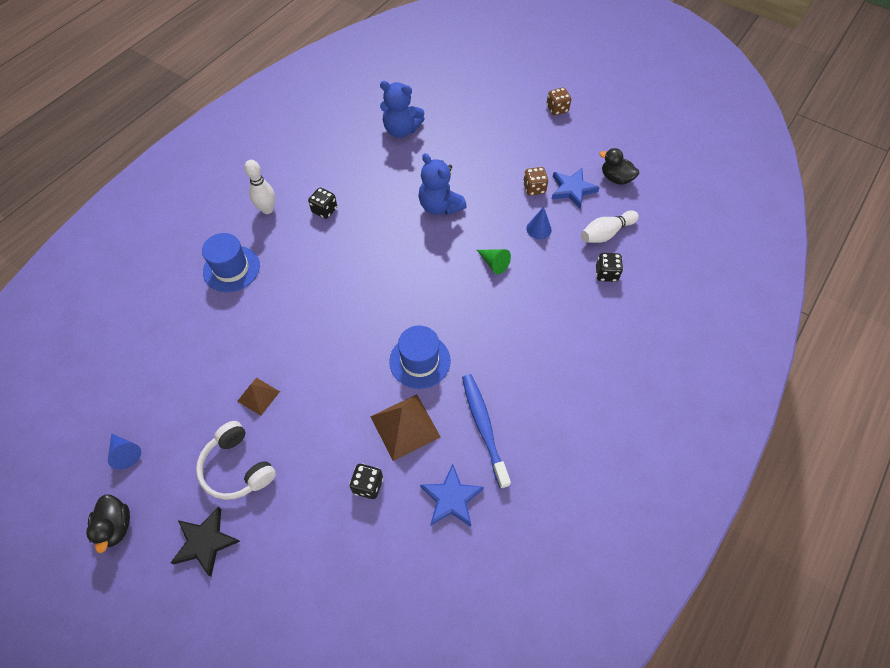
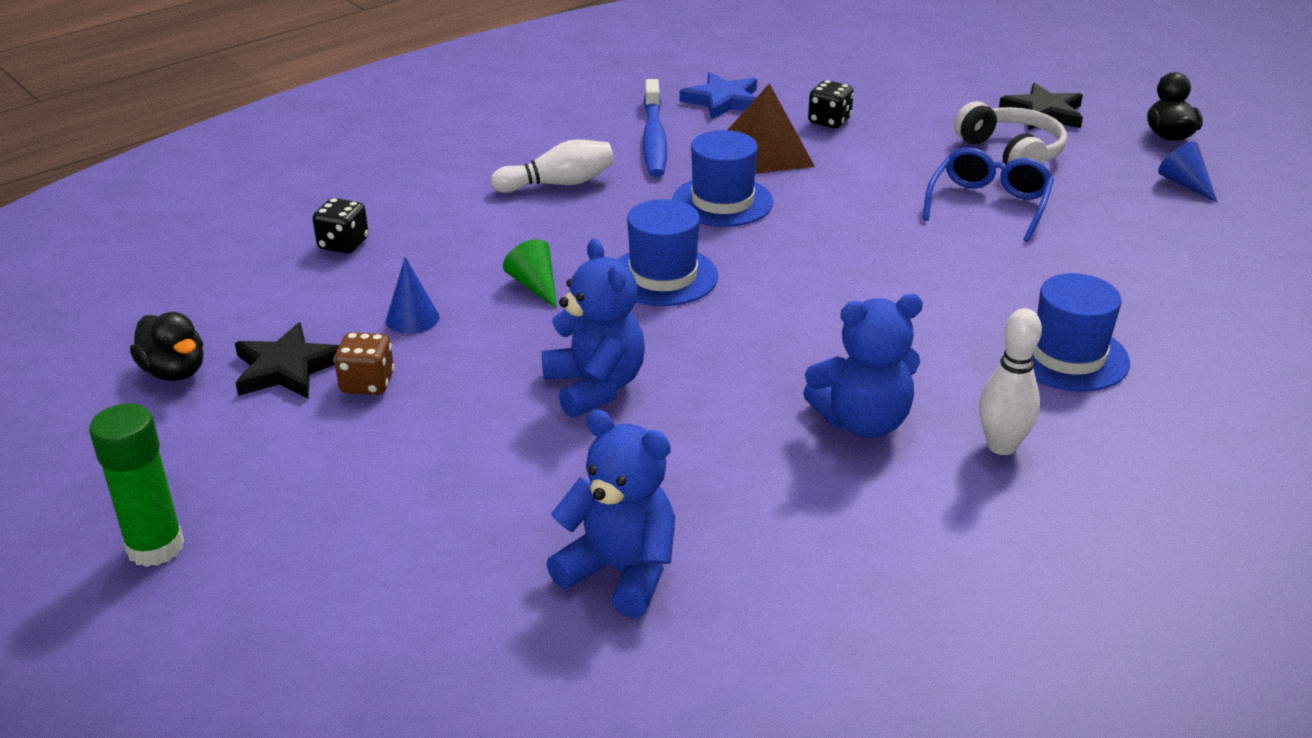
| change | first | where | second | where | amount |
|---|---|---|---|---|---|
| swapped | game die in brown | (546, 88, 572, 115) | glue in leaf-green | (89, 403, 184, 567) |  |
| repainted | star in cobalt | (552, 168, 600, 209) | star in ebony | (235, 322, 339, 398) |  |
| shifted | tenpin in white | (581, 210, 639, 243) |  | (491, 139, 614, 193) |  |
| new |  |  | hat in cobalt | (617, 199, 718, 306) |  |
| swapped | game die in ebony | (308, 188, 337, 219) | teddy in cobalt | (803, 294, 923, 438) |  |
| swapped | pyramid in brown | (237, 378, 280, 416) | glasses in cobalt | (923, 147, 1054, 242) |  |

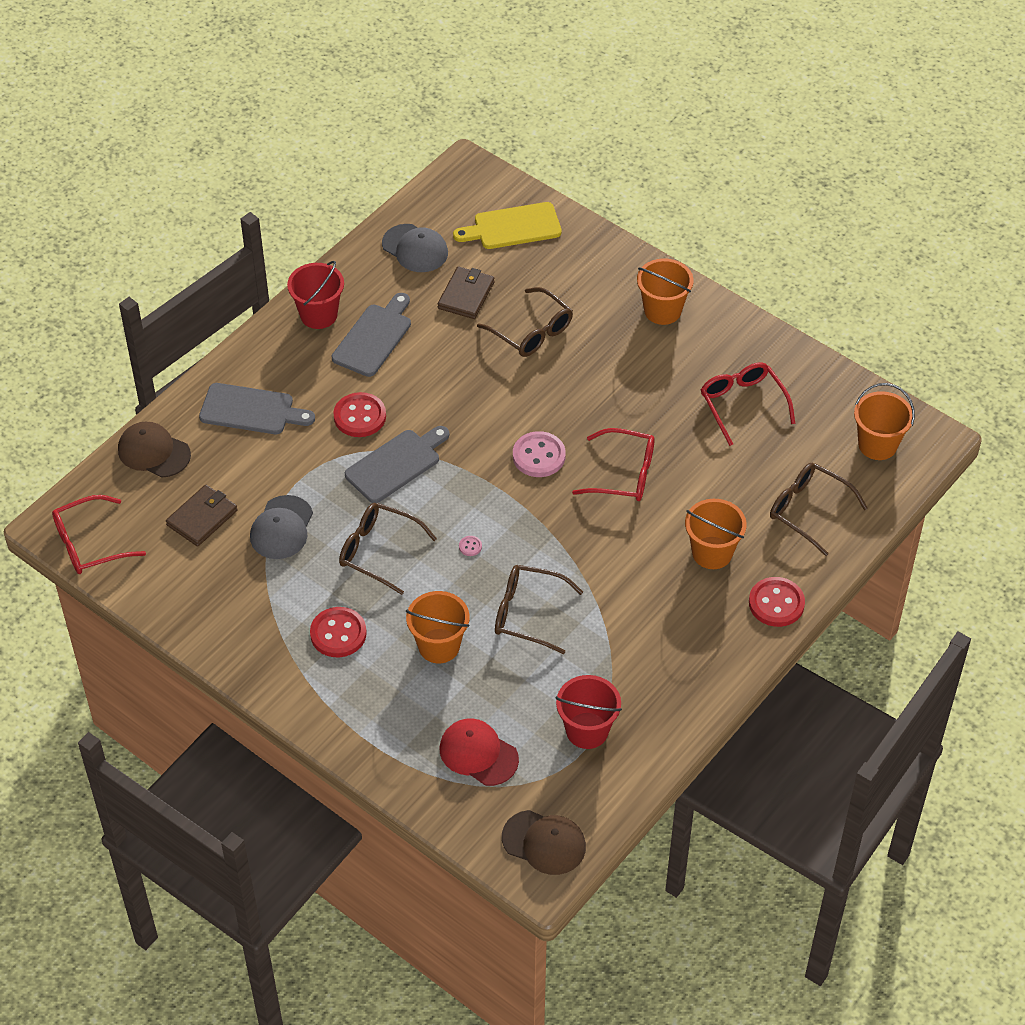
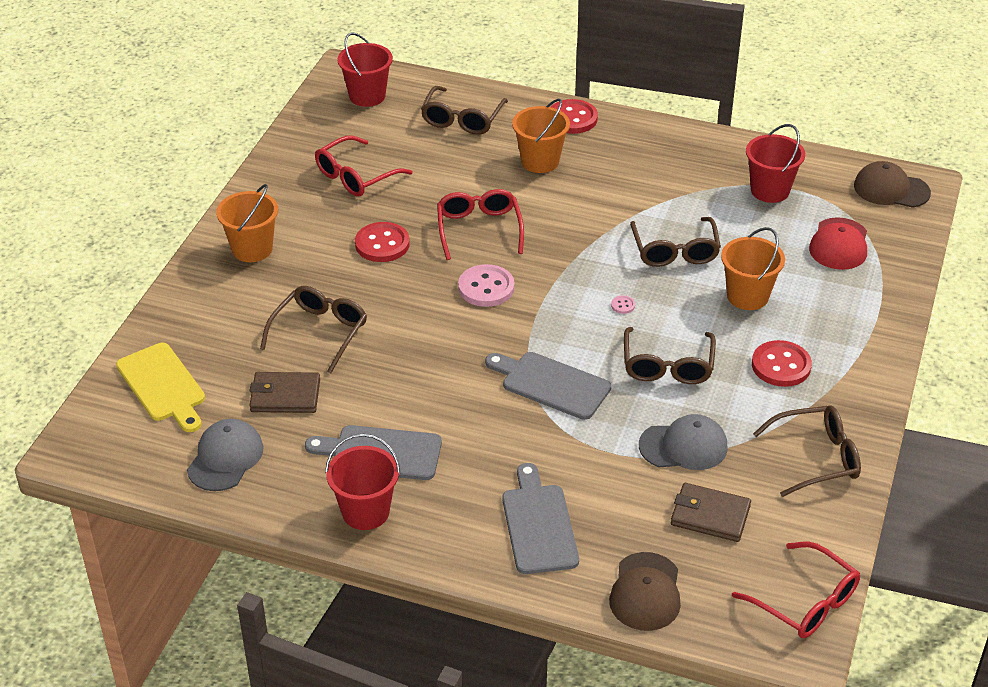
| change | first | where | second | where | amount |
|---|---|---|---|---|---|
| repainted | bucket in orange-coloured | (854, 383, 915, 460) | bucket in scarlet | (337, 32, 393, 107) |  |
| shifted | sewing button in scarlet | (333, 392, 386, 437) |  | (355, 222, 410, 262) |  |
| new |  |  | glasses in brown | (753, 405, 861, 497) |  |
| rotated | baseball cap in brown | (502, 810, 586, 875) |  | (854, 161, 931, 208) | 75 degrees counterclockwise |

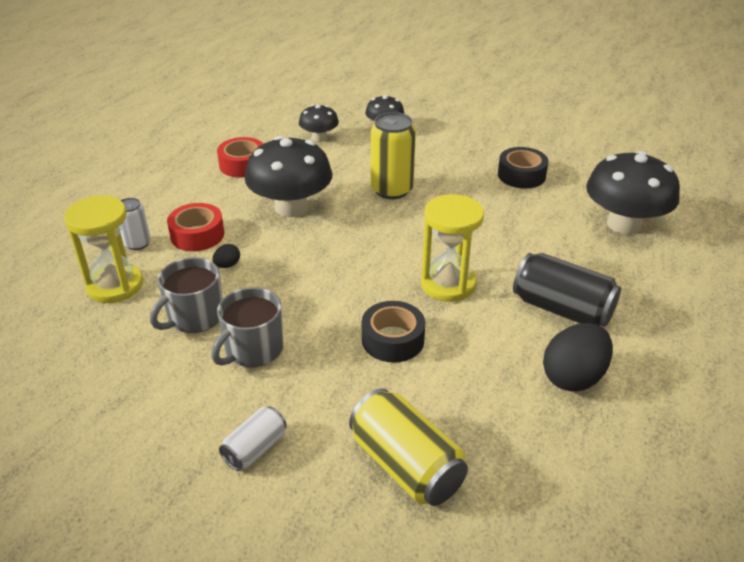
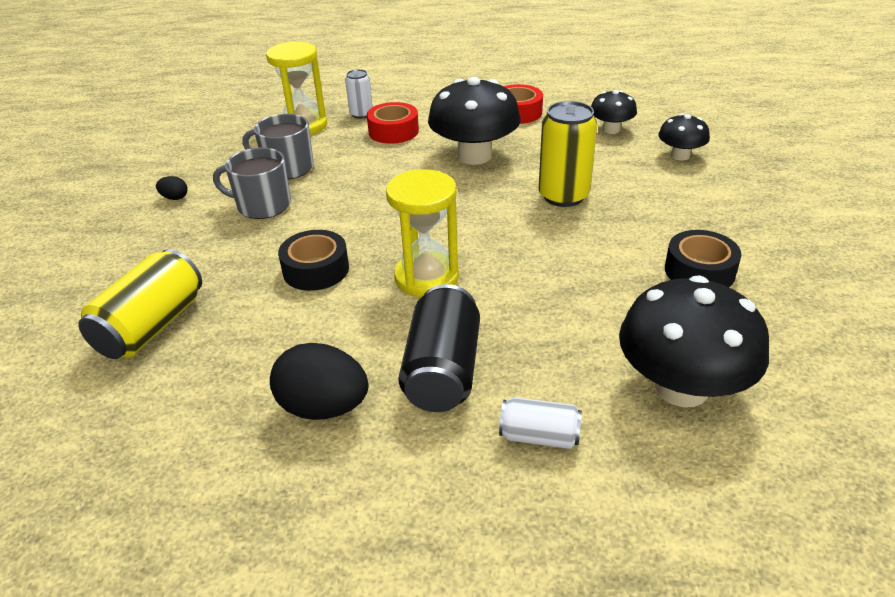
| change | first | where | second | where | amount |
|---|---|---|---|---|---|
| shifted | toy egg in ebony | (212, 244, 240, 268) |  | (156, 176, 187, 200) |  |
| shifted | can in white | (219, 407, 287, 471) |  | (499, 397, 582, 449) |  |

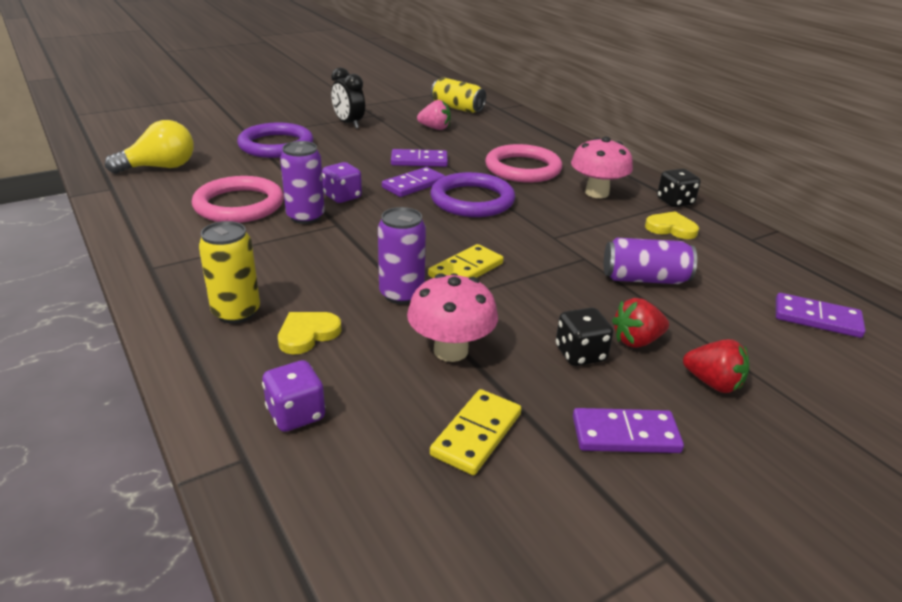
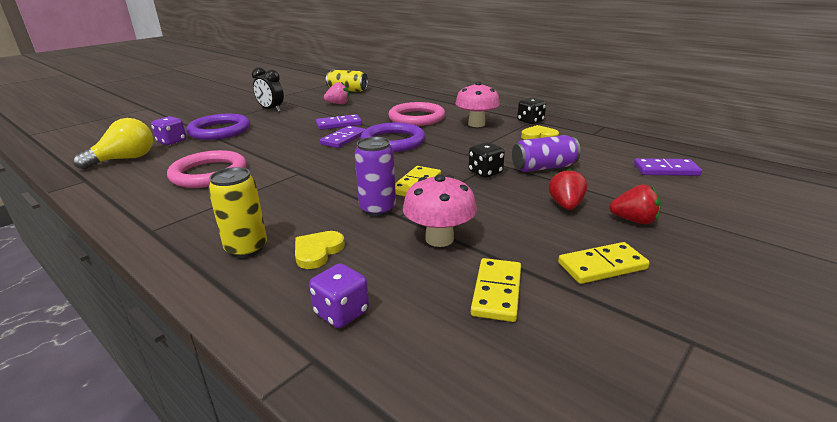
| change | first | where | second | where | amount |
|---|---|---|---|---|---|
| shifted | game die in violet | (322, 162, 362, 203) |  | (151, 116, 186, 145) |  |
| shifted | game die in ebony | (556, 308, 613, 366) |  | (469, 142, 505, 178) |  |
| rotated | toy strawberry in scarlet | (612, 298, 669, 348) |  | (549, 168, 587, 210) | 135 degrees clockwise |
| repainted | domino tile in violet | (573, 408, 684, 453) | domino tile in golden | (558, 242, 650, 284) |  |
| gone | can in violet | (280, 141, 325, 224) |  |  |  |

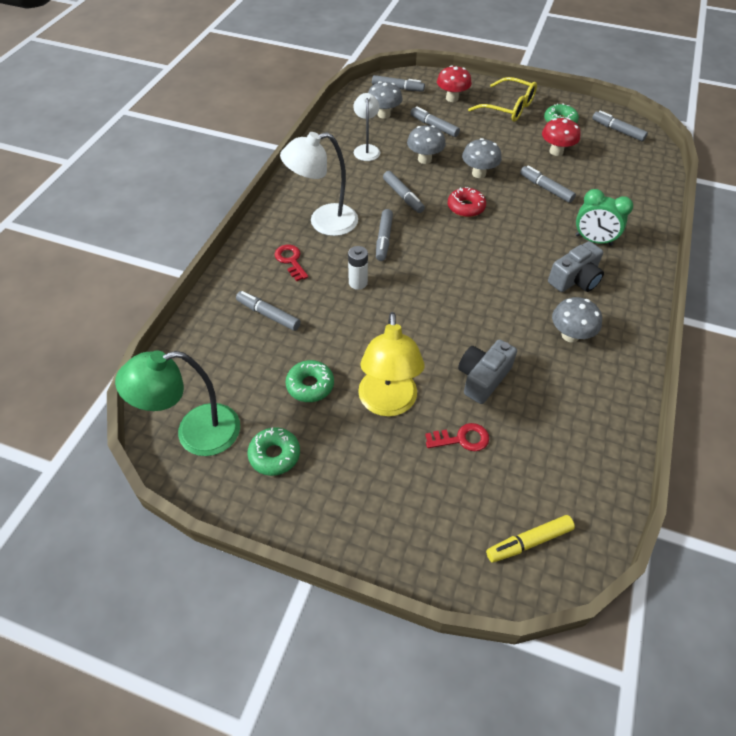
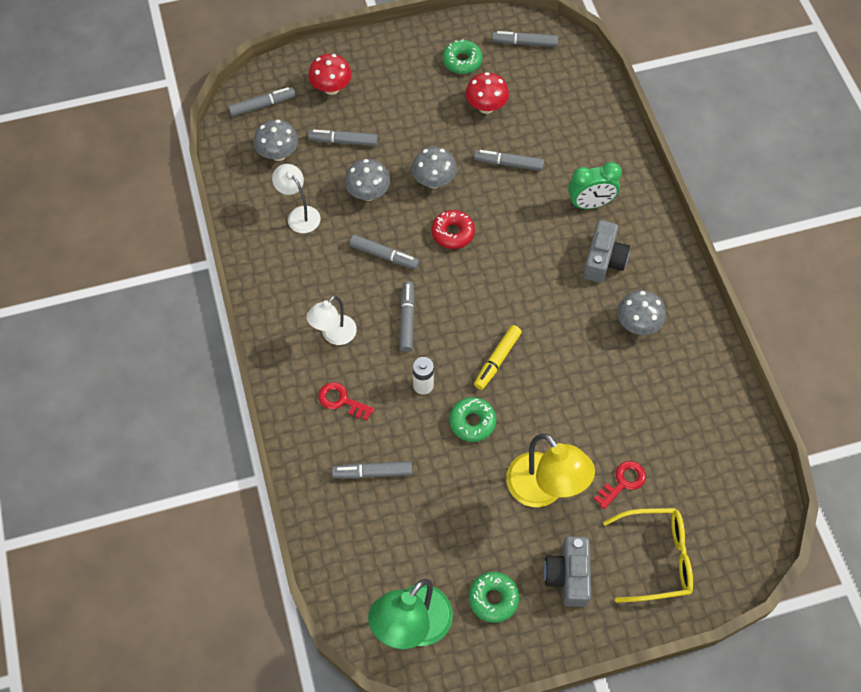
| change | first | where | second | where | amount |
|---|---|---|---|---|---|
| scaled | lamp in white | (280, 132, 358, 236) |  | (306, 296, 357, 345) | x0.63 |
| rotated | felt pen in grey | (376, 209, 393, 261) |  | (400, 281, 415, 352) | 150 degrees counterclockwise |
| shifted | glazed donut in leaf-green | (286, 360, 334, 402) |  | (449, 397, 496, 442) |  |
| shifted | felt pen in golden | (486, 515, 575, 563) |  | (474, 325, 522, 390) |  |
| shifted | photo camera in grey | (458, 339, 517, 404) |  | (544, 536, 591, 607) |  |
| shifted | glasses in golden | (468, 77, 537, 122) |  | (603, 508, 693, 603) |  |

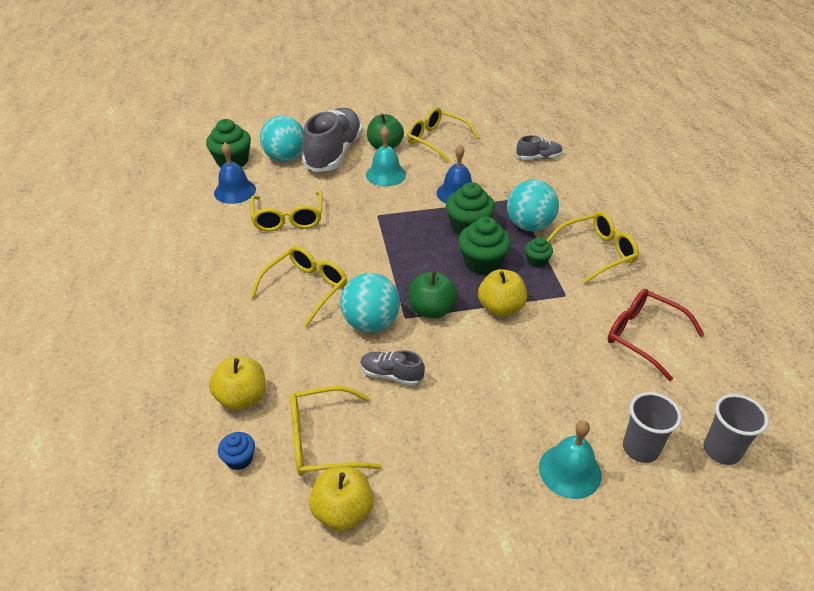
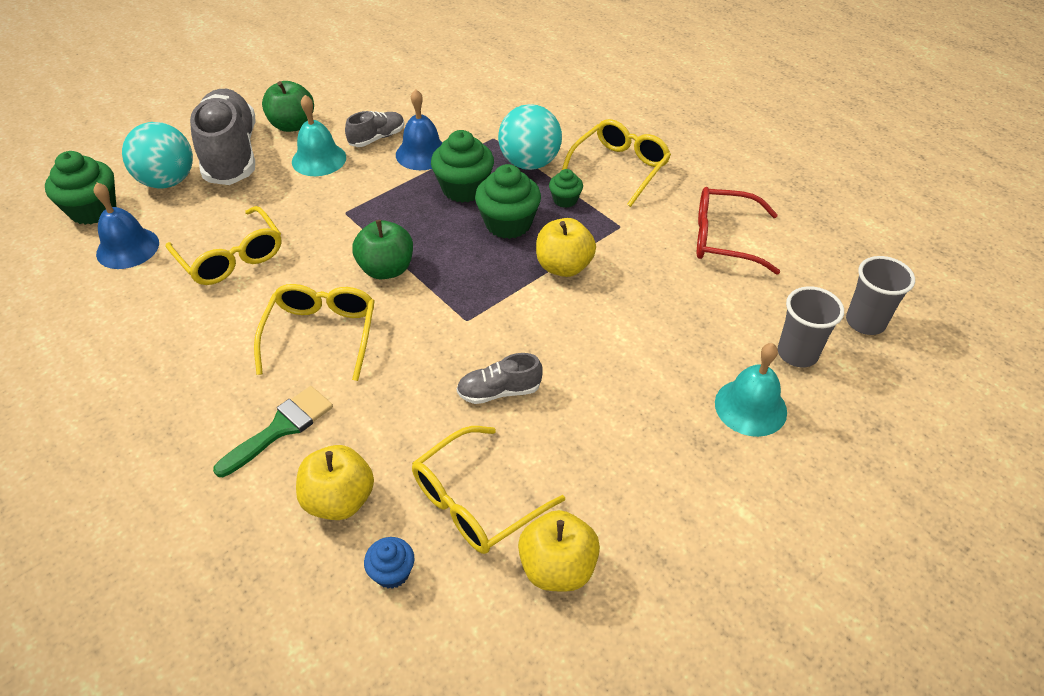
| change | first | where | second | where | amount |
|---|---|---|---|---|---|
| new |  |  | paintbrush in leaf-green | (213, 386, 333, 477) |  |
| shifted | shoe in grey | (516, 135, 563, 160) |  | (345, 111, 405, 147) |  |
| shifted | apple in leaf-green | (409, 271, 458, 319) |  | (352, 220, 413, 279) |  |
| gone | sphere in turquoise | (340, 273, 400, 332) |  |  |  |
| gone | glasses in golden | (407, 107, 480, 163) |  |  |  |

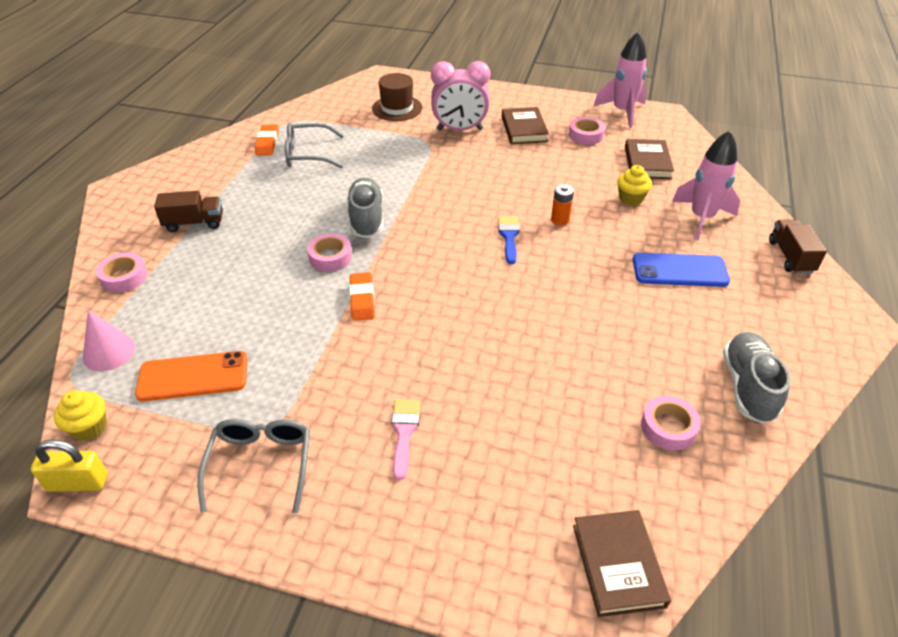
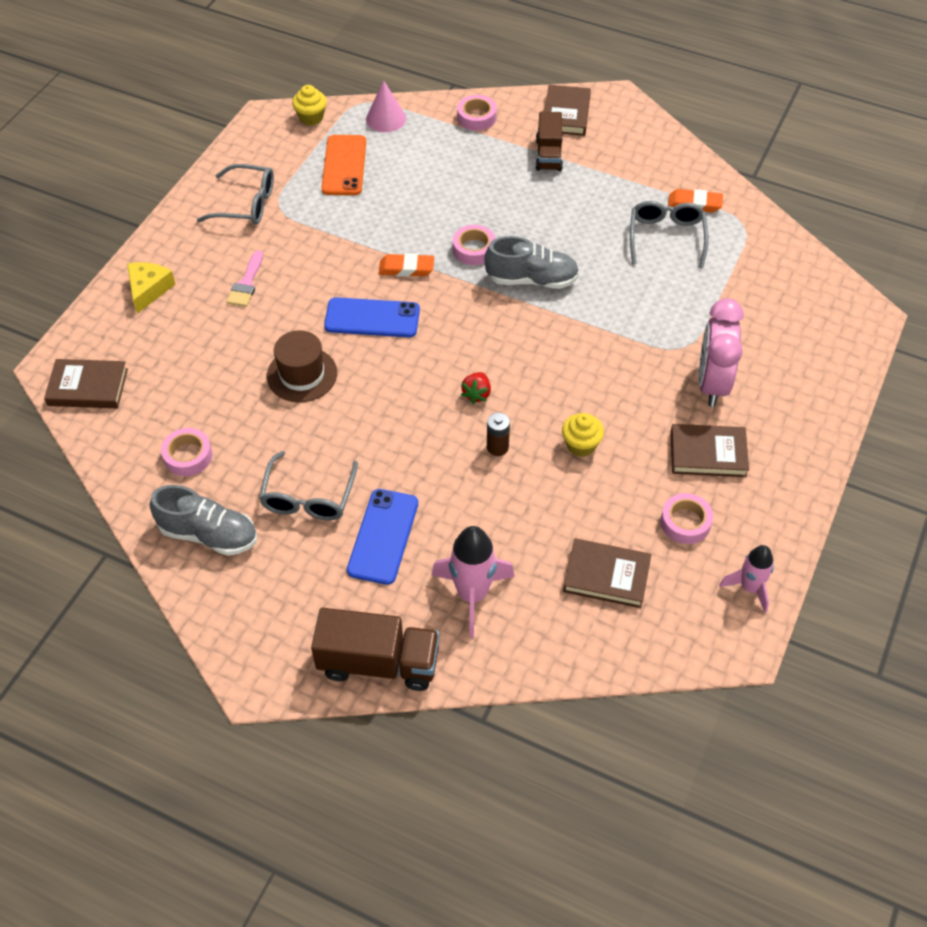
| change | first | where | second | where | amount |
|---|---|---|---|---|---|
| new |  |  | cheese in golden | (127, 262, 175, 314) |  |
| rotated | paintbrush in rose-pink | (391, 399, 420, 480) |  | (227, 250, 263, 307) | 90 degrees clockwise |
| new |  |  | glasses in grey | (259, 451, 358, 521) |  |
| shifted | hat in brown | (372, 73, 422, 121) |  | (267, 330, 337, 402) |  |
| scaled | truck in brown | (769, 219, 827, 274) |  | (311, 608, 439, 691) | x1.52 |
| new |  |  | smartphone in cobalt | (324, 297, 420, 337) |  |
| swapped | paintbrush in cobalt | (498, 216, 520, 264) | toy strawberry in scarlet | (461, 372, 491, 404) |  |
| repainted | battery in orange-coloured | (551, 184, 574, 226) | battery in brown | (487, 412, 510, 456) |  |
| new |  |  | hardcover in brown | (545, 85, 591, 136) |  |
| shifted | muffin in golden | (617, 165, 652, 206) |  | (562, 413, 604, 457) |  |
| scaled | toy rocket in rose-pink | (593, 32, 647, 128) |  | (719, 545, 774, 613) | x0.64 |
| gone | lock in golden | (31, 439, 108, 492) |  |  |  |

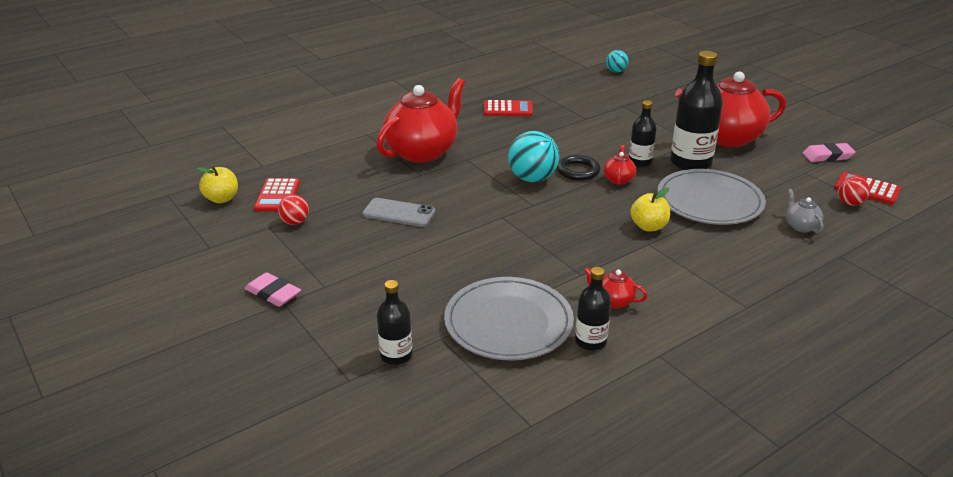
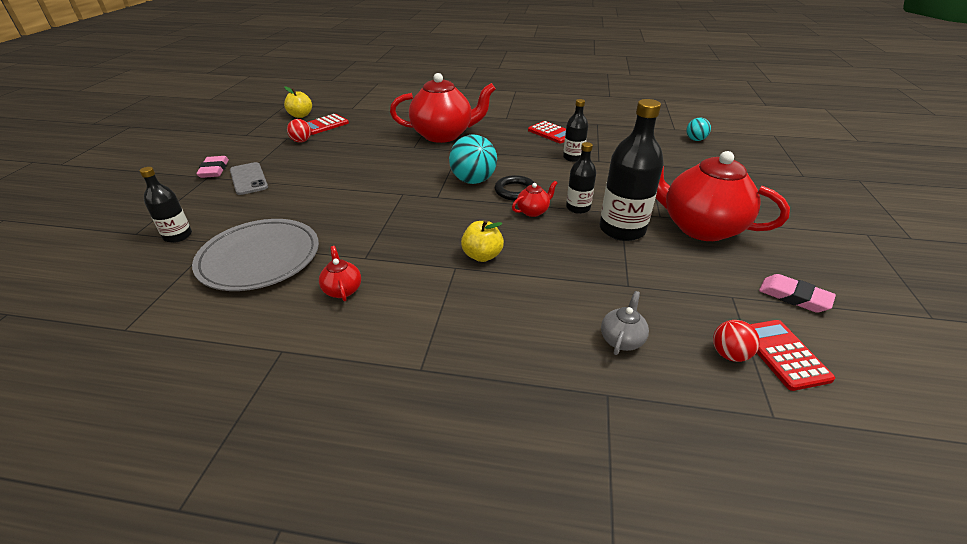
| change | first | where | second | where | amount |
|---|---|---|---|---|---|
| shifted | smartphone in grey | (362, 198, 436, 227) |  | (230, 162, 268, 195) |  |
| shifted | bottle in ebony | (575, 267, 611, 351) |  | (563, 99, 588, 162) |  |
| gone | plate in grey | (657, 169, 766, 225) |  |  |  |

